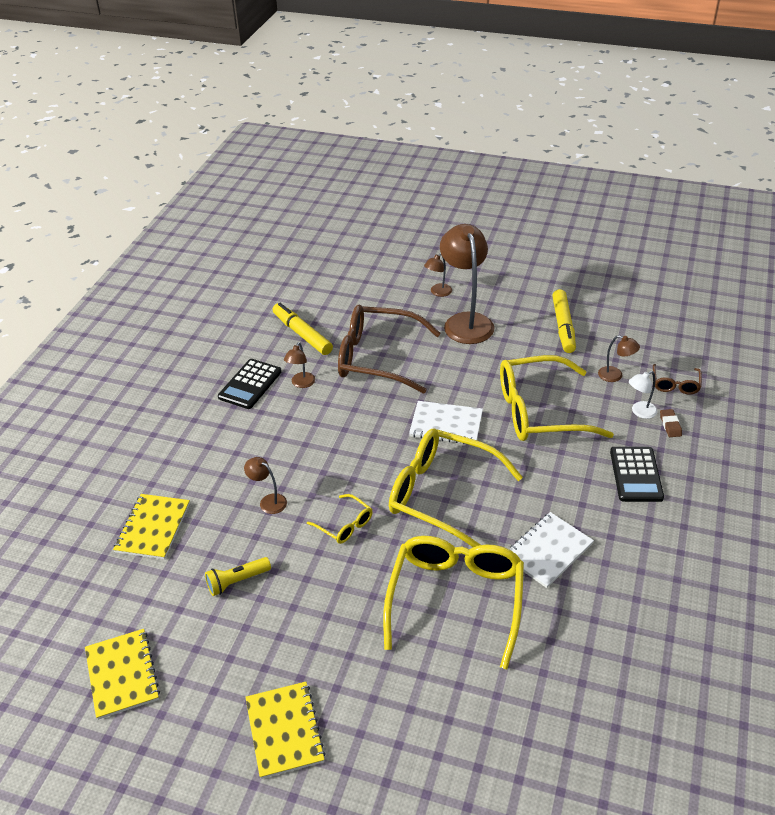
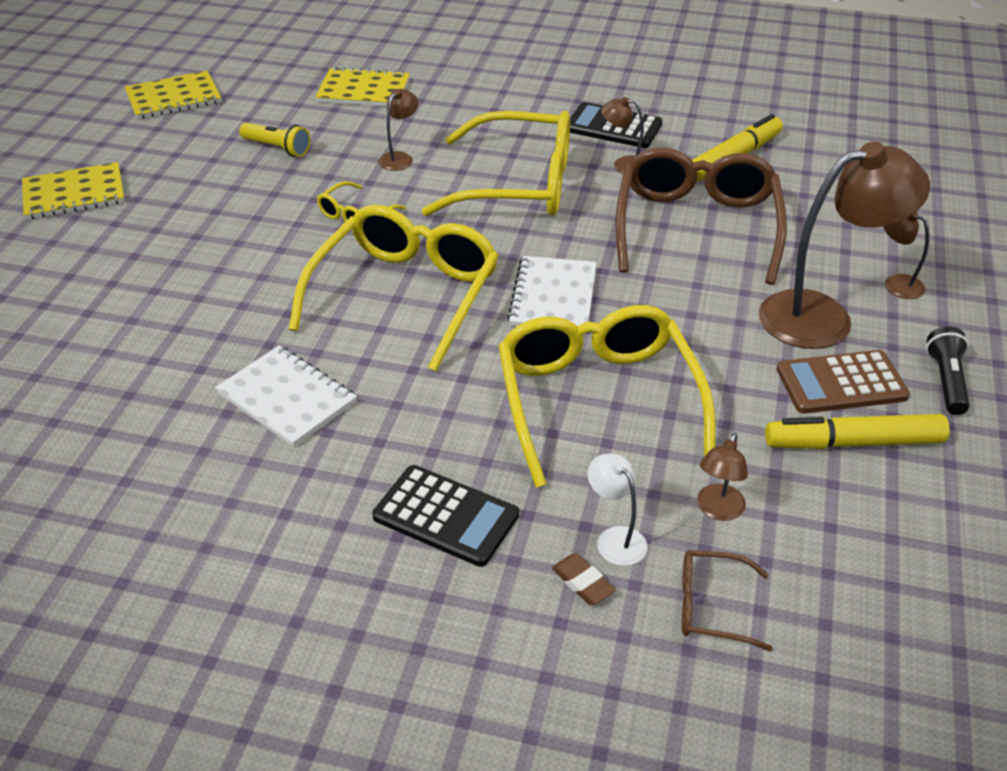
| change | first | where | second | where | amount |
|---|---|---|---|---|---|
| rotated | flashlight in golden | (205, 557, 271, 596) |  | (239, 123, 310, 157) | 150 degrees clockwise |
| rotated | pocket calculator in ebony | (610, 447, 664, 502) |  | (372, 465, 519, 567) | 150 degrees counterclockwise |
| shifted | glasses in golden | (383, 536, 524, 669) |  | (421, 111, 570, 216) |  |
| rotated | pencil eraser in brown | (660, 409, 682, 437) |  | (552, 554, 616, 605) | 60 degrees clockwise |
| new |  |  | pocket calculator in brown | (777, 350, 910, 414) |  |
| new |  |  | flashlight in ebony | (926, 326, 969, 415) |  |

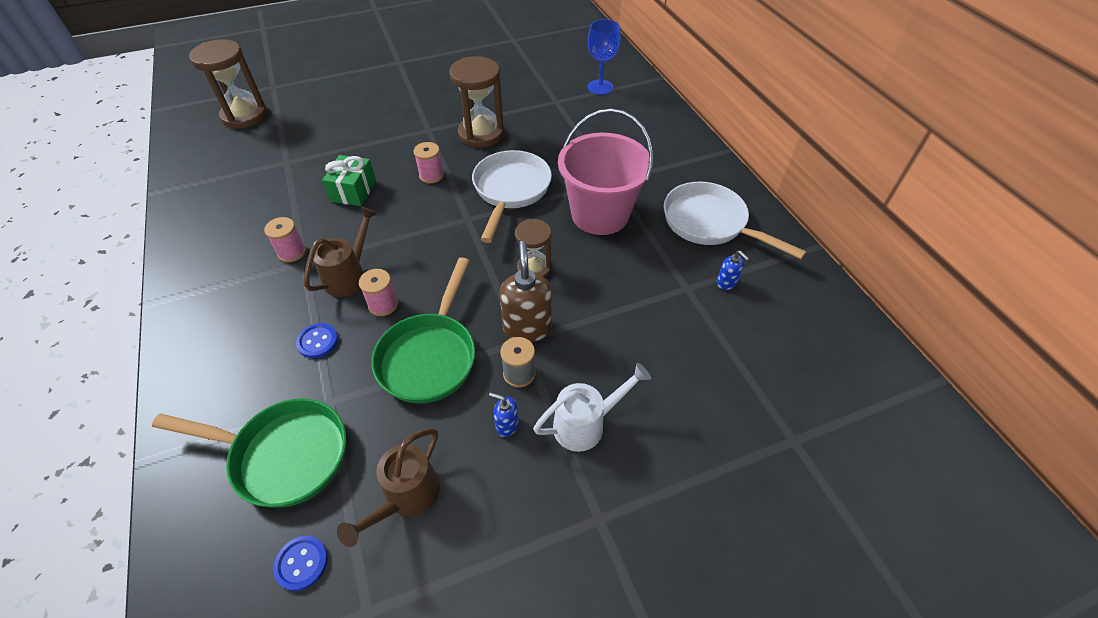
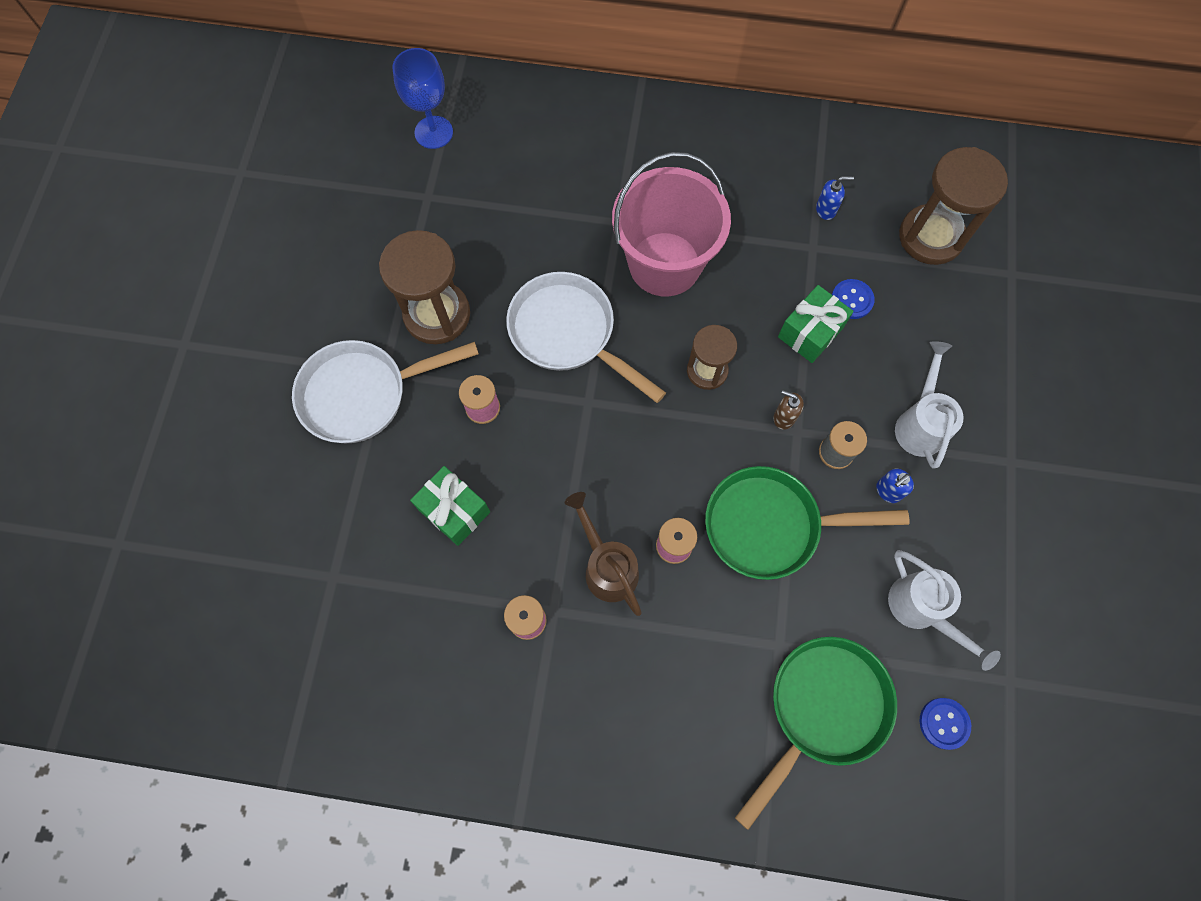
| change | first | where | second | where | amount |
|---|---|---|---|---|---|
| shifted | frying pan in white | (664, 182, 806, 259) |  | (292, 340, 479, 443) |  |
| rotated | frying pan in leaf-green | (371, 257, 475, 404) |  | (705, 466, 909, 580) | 135 degrees clockwise |
| scaled | pump bottle in brown | (499, 241, 552, 342) |  | (774, 390, 804, 430) | x0.50 |
| new |  |  | gift in leaf-green | (778, 285, 854, 363) |  |
| shifted | sewing button in cobalt | (296, 323, 338, 358) |  | (832, 279, 875, 319) |  |
| repainted | sprinkling can in brown | (337, 428, 440, 547) | sprinkling can in white | (888, 550, 1001, 671) |  |
| shifted | hourglass in brown | (189, 39, 268, 129) |  | (899, 147, 1008, 265) |  |

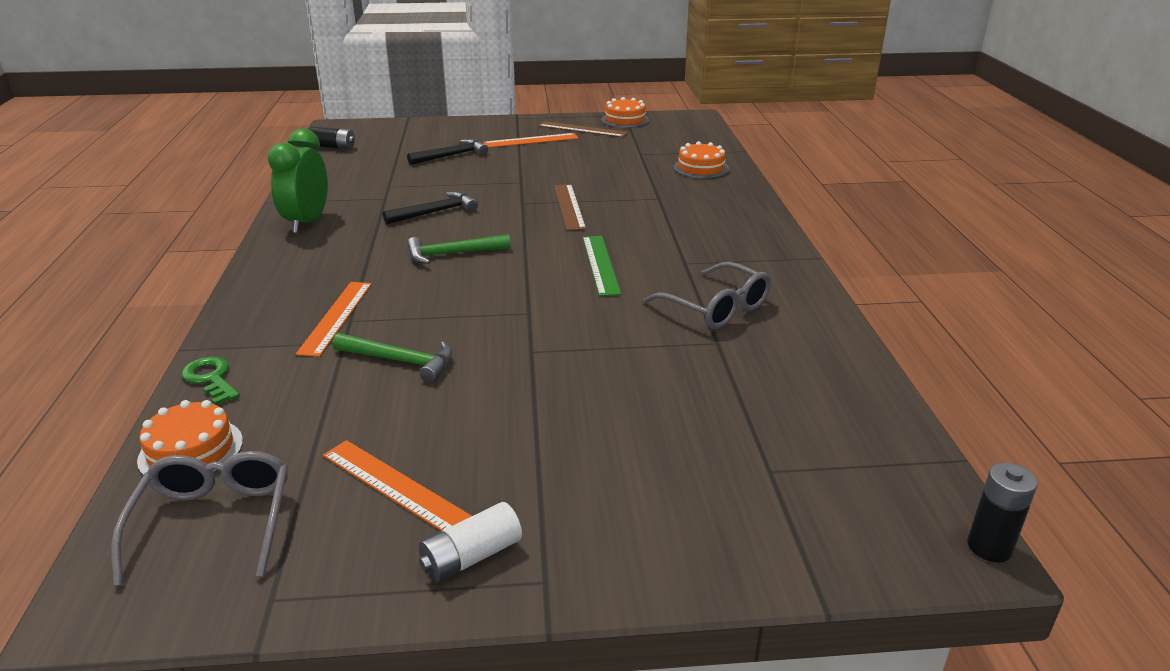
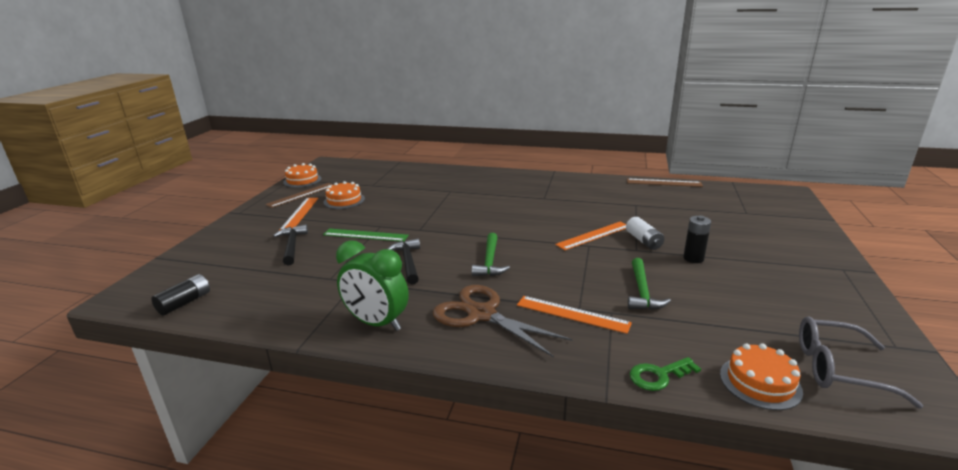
| change | first | where | second | where | amount |
|---|---|---|---|---|---|
| shifted | cake in orange-coloured | (673, 141, 729, 179) |  | (323, 181, 365, 209) |  |
| shifted | straightedge in leaf-green | (583, 236, 621, 296) |  | (323, 228, 409, 242) |  |
| new |  |  | scissors in brown | (433, 285, 573, 357) |  |
| shifted | straightedge in orange-coloured | (323, 440, 472, 531) |  | (555, 222, 626, 250) |  |
| shifted | battery in white | (419, 502, 522, 582) |  | (626, 217, 664, 250) |  |
| shifted | straightedge in brown | (554, 184, 586, 231) |  | (627, 179, 703, 187) |  |
| rotated | claw hammer in leaf-green | (333, 333, 453, 383) |  | (628, 258, 671, 310) | 150 degrees clockwise |
| shifted | battery in ebony | (967, 463, 1038, 562) |  | (683, 215, 711, 263) |  |
| gone | glasses in grey | (643, 262, 771, 329) |  |  |  |

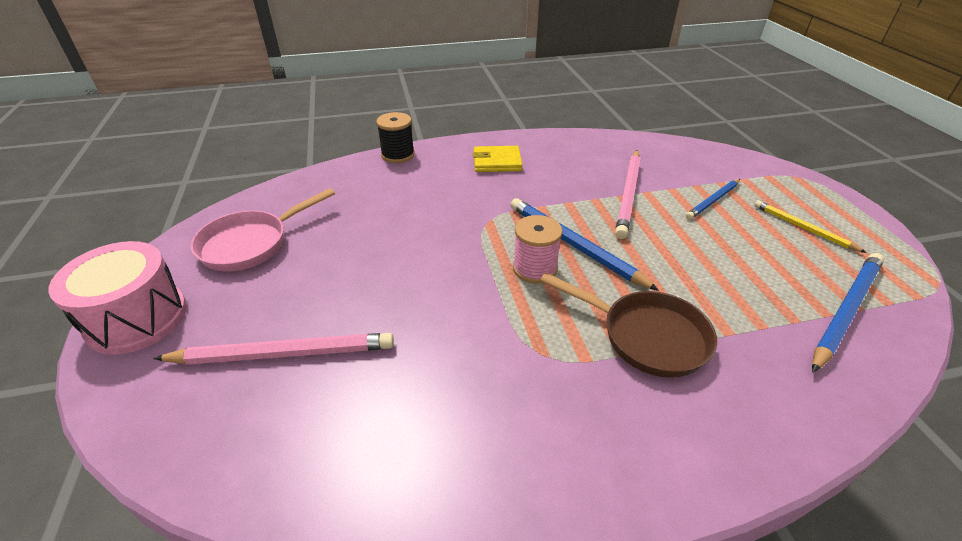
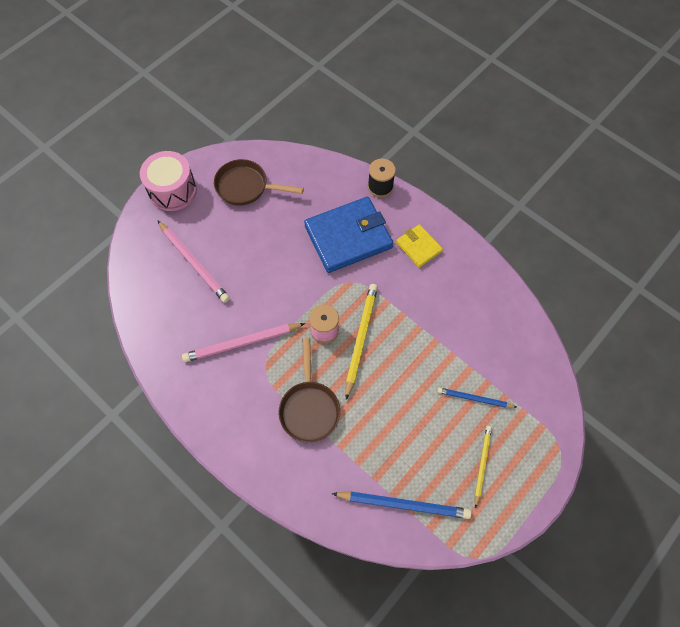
| change | first | where | second | where | amount |
|---|---|---|---|---|---|
| shifted | lead pencil in rose-pink | (615, 150, 641, 239) |  | (182, 323, 305, 362) |  |
| repainted | frying pan in rose-pink | (191, 188, 335, 272) | frying pan in brown | (214, 159, 304, 206) |  |
| new |  |  | card wallet in cobalt | (304, 197, 393, 273) |  |
| repainted | lead pencil in cobalt | (510, 198, 659, 291) | lead pencil in golden | (345, 284, 378, 400) |  |

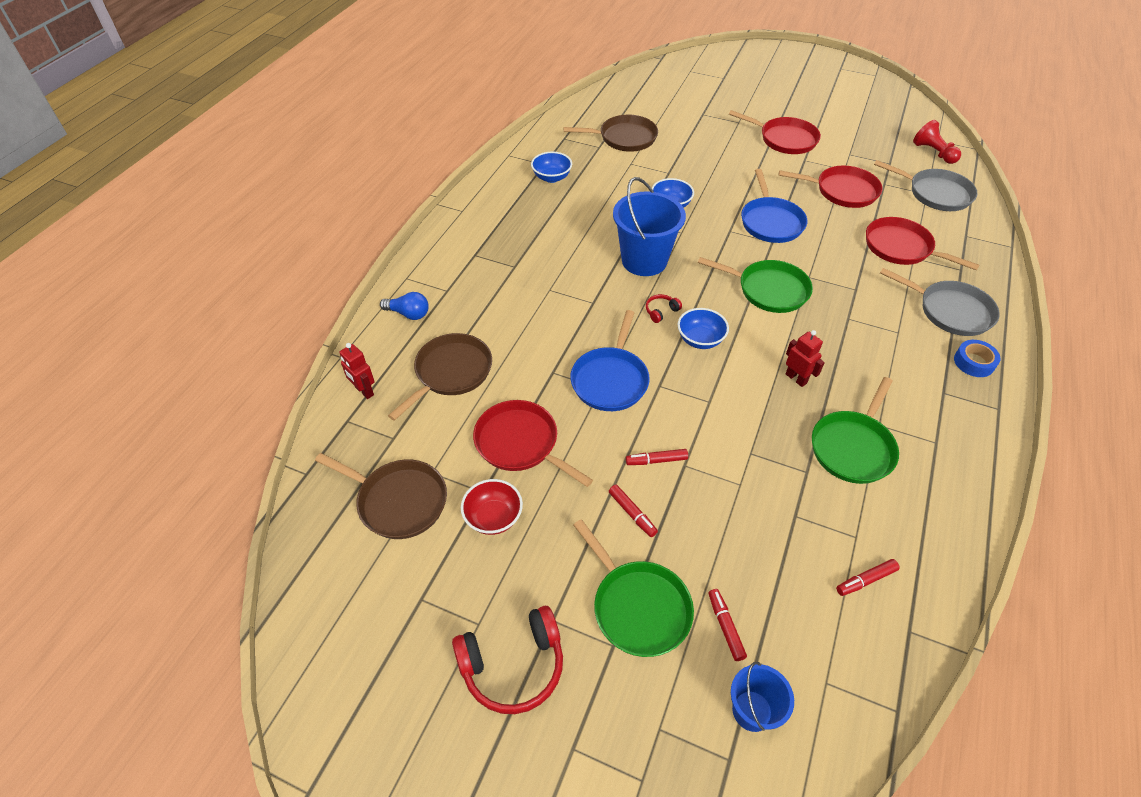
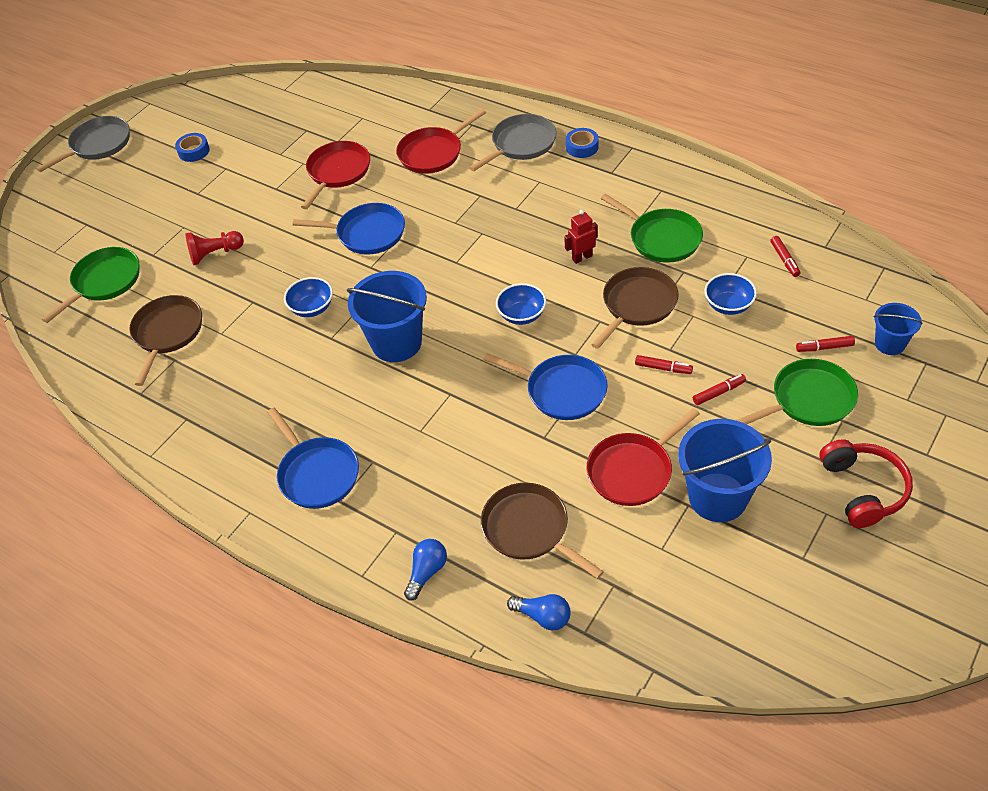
| change | first | where | second | where | amount |
|---|---|---|---|---|---|
| shifted | frying pan in grey | (874, 160, 977, 211) |  | (36, 116, 130, 172) |  |
| shifted | frying pan in leaf-green | (698, 257, 813, 313) |  | (42, 247, 139, 323) |  |
| new |  |  | tape in cobalt | (175, 133, 210, 162) |  |
| shifted | pawn in scarlet | (913, 120, 961, 164) |  | (185, 231, 244, 265) |  |
| new |  |  | frying pan in cobalt | (267, 408, 359, 509) |  |
| swapped | toy robot in scarlet | (339, 343, 375, 399) | lightbulb in cobalt | (507, 594, 570, 631) |  |
| shifted | frying pan in brown | (315, 453, 447, 539) |  | (591, 267, 679, 349) |  |
| rotated | felt pen in scarlet | (626, 449, 688, 465) |  | (635, 355, 693, 374) | 75 degrees counterclockwise |
| swapped | serving bowl in scarlet | (461, 479, 523, 535) | bucket in cobalt | (678, 419, 772, 522) |  |
| shifted | serving bowl in cobalt | (531, 152, 572, 183) |  | (705, 273, 757, 315) |  |
| gone | over-ear headphones in scarlet | (646, 294, 682, 323) |  |  |  |
| gone | frying pan in scarlet | (729, 110, 821, 154) |  |  |  |

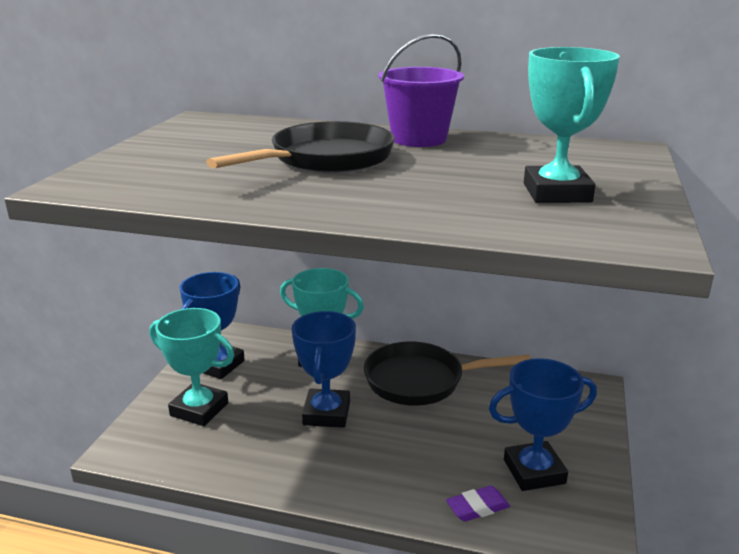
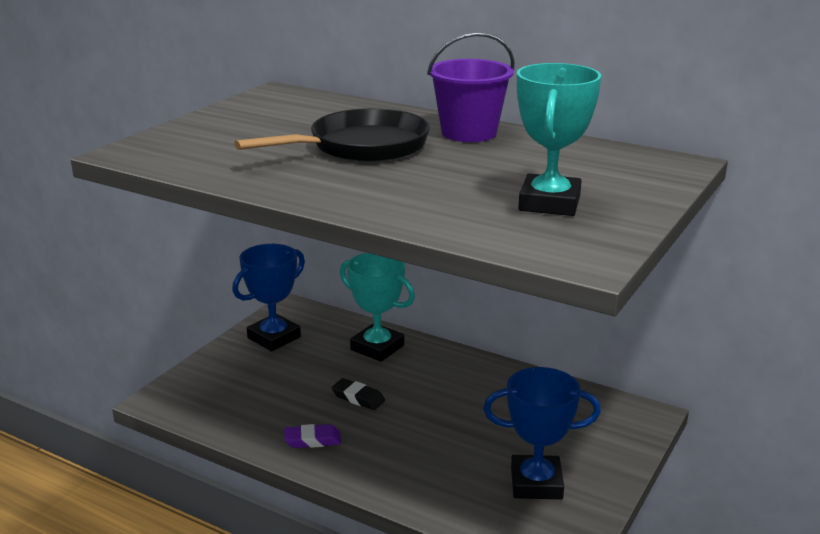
| change | first | where | second | where | amount |
|---|---|---|---|---|---|
| shifted | pencil eraser in violet | (446, 486, 510, 522) |  | (284, 424, 341, 448) |  |
| swapped | award cup in cobalt | (292, 311, 356, 428) | pencil eraser in ebony | (331, 378, 385, 410) |  |
| gone | award cup in turquoise | (150, 308, 234, 426) |  |  |  |
| gone | frying pan in ebony | (364, 341, 531, 406) |  |  |  |

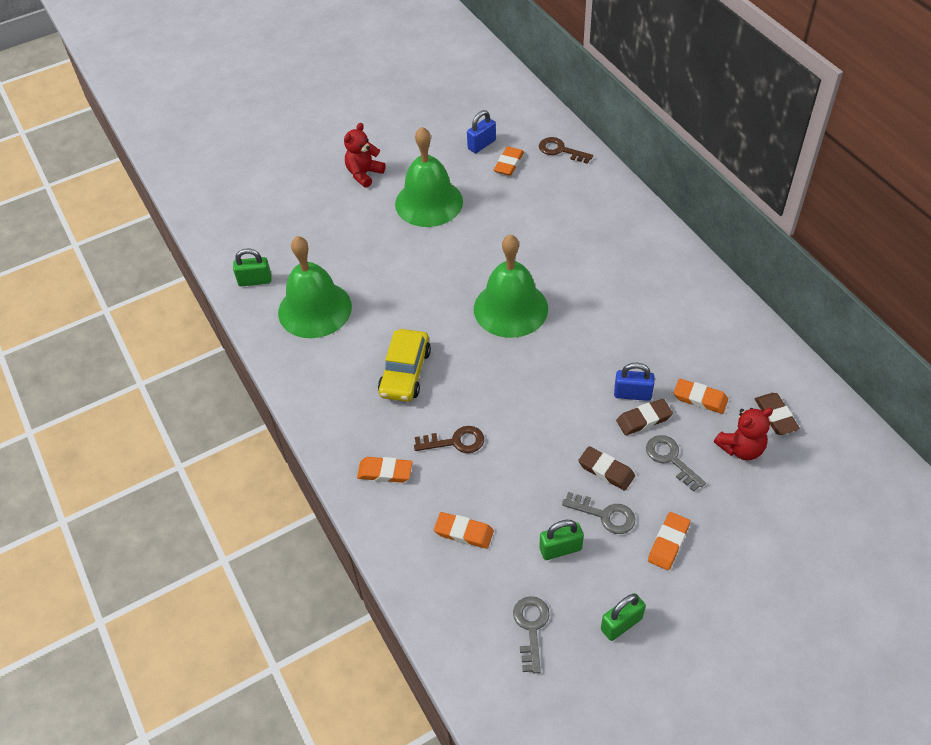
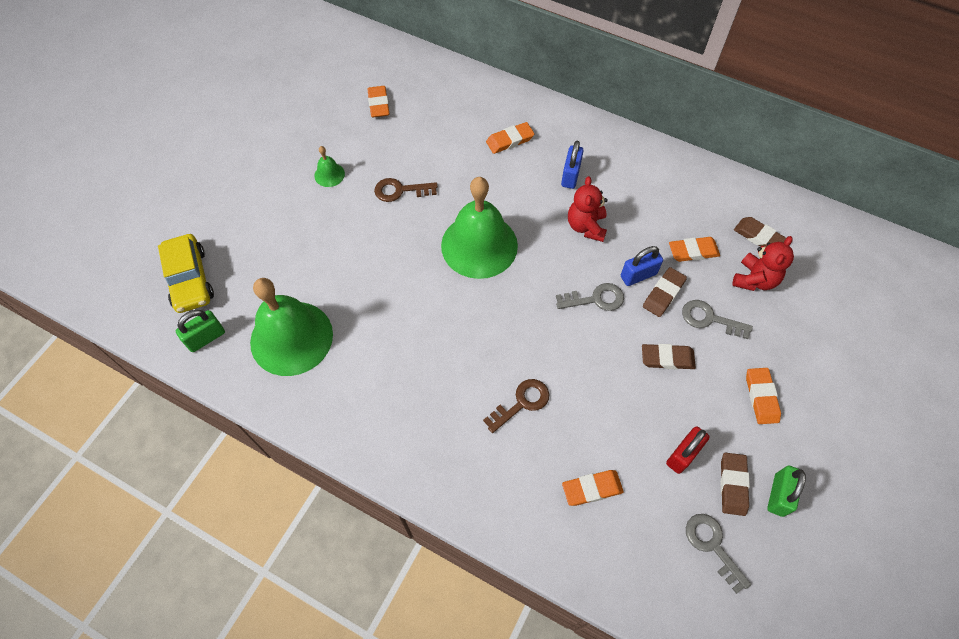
| change | first | where | second | where | amount |
|---|---|---|---|---|---|
| shifted | toy car in golden | (378, 329, 431, 402) |  | (158, 234, 214, 313) |  |
| scaled | bell in leaf-green | (395, 127, 463, 227) |  | (314, 146, 345, 187) | x0.42 |
| shifted | latchkey in brown | (539, 137, 593, 164) |  | (374, 178, 438, 202) |  |
| shifted | pencil eraser in orange-coloured | (357, 457, 412, 483) |  | (486, 122, 534, 154) |  |
| shifted | latchkey in grey | (562, 492, 635, 534) |  | (556, 283, 624, 311) |  |
| shifted | lock in cobalt | (467, 110, 496, 153) |  | (561, 141, 584, 189) |  |
| shifted | teddy in scarlet | (344, 123, 386, 188) |  | (568, 176, 608, 242) |  |
| repainted | lock in leaf-green | (540, 520, 584, 560) | lock in scarlet | (666, 426, 710, 474) |  |
| new |  |  | pencil eraser in brown | (720, 453, 750, 516) |  |

